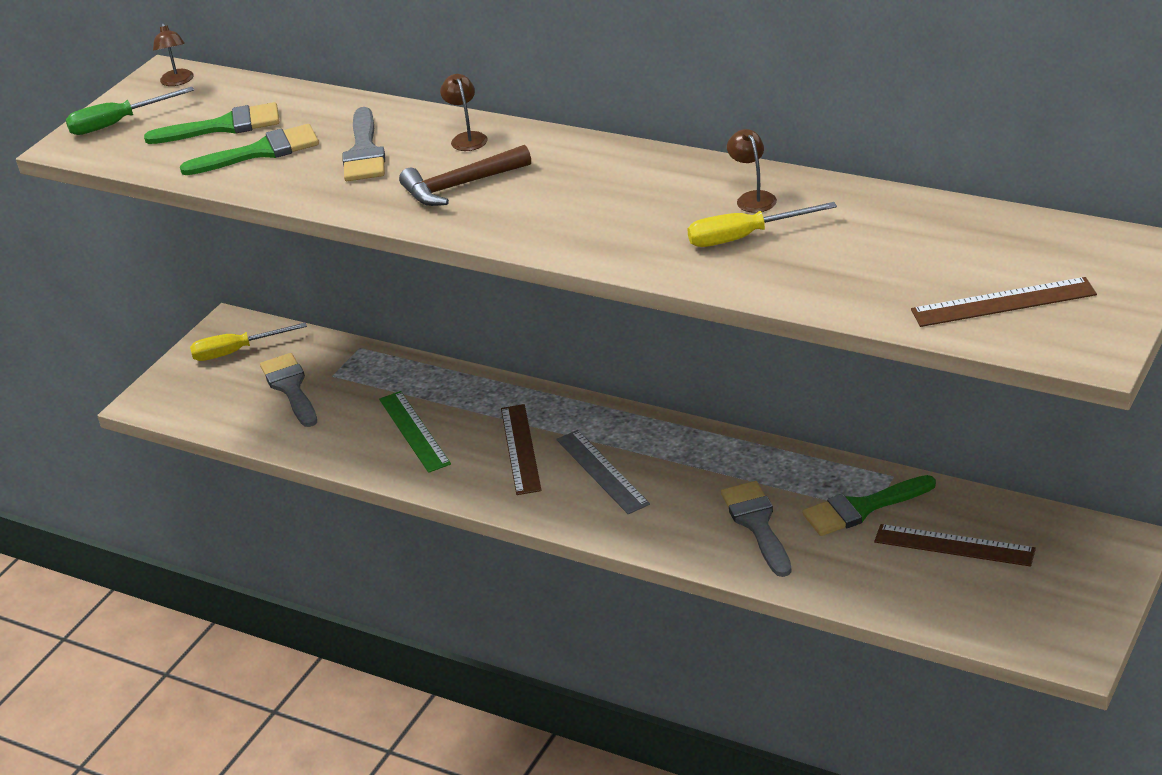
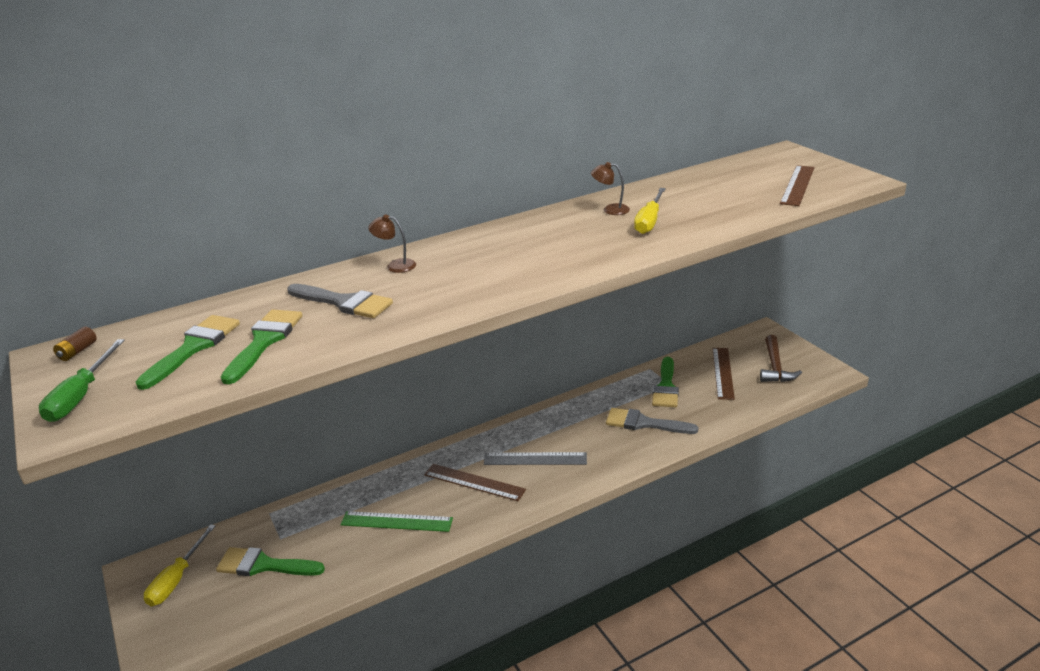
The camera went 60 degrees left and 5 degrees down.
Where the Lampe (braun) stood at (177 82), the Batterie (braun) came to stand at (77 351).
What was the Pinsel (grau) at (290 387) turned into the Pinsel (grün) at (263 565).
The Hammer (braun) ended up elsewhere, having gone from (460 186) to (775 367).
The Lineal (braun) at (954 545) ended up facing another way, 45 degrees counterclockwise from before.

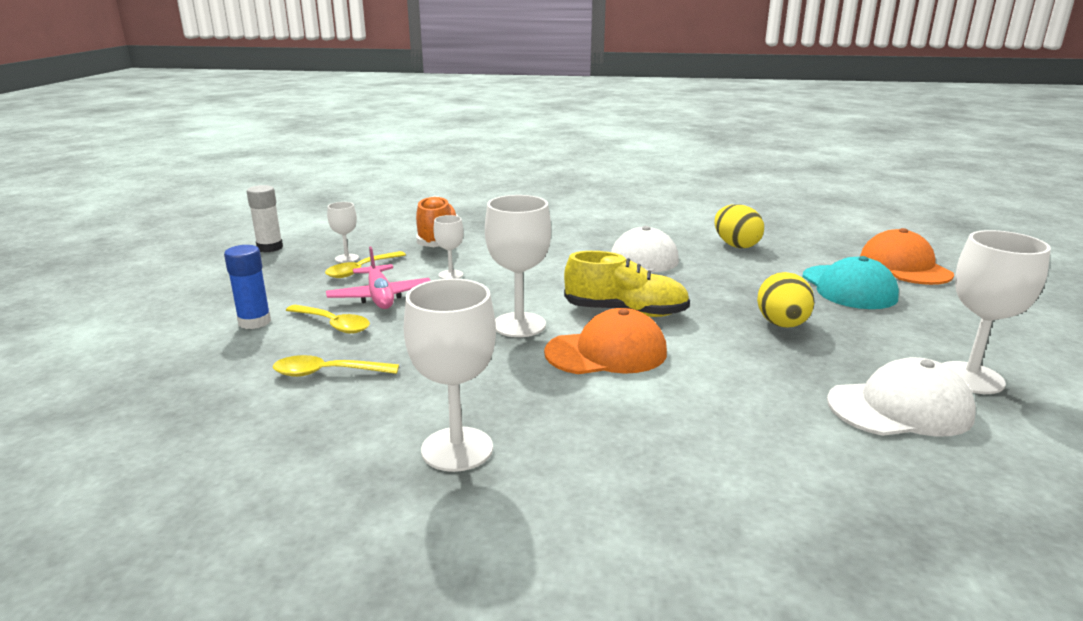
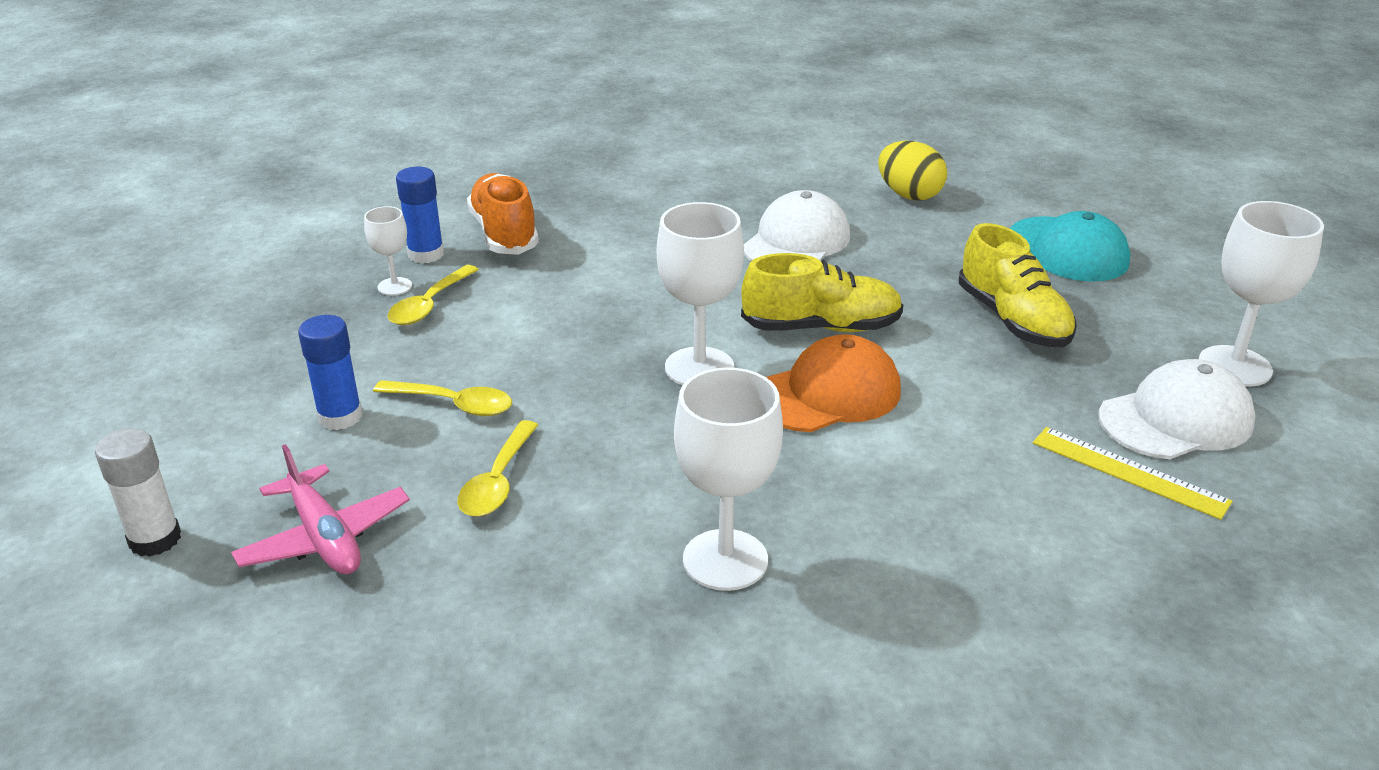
The camera went 15 degrees left and 10 degrees up.
The Klebestift (weiß) ended up elsewhere, having gone from (270 248) to (155 539).
The Löffel (gelb) at (327 373) ended up facing another way, 60 degrees counterclockwise from before.
The Flugzeug (rosa) ended up elsewhere, having gone from (380 297) to (324 537).
The second view lost the Kelch (weiß) at (451 275).
Where the Ei (gelb) stood at (782 325), the Schuh (gelb) came to stand at (1013 320).
The second view lost the Kappe (orange) at (904 266).
The second view gained the Klebestift (blau) at (426 254).
The second view gained the Lineal (gelb) at (1129 472).

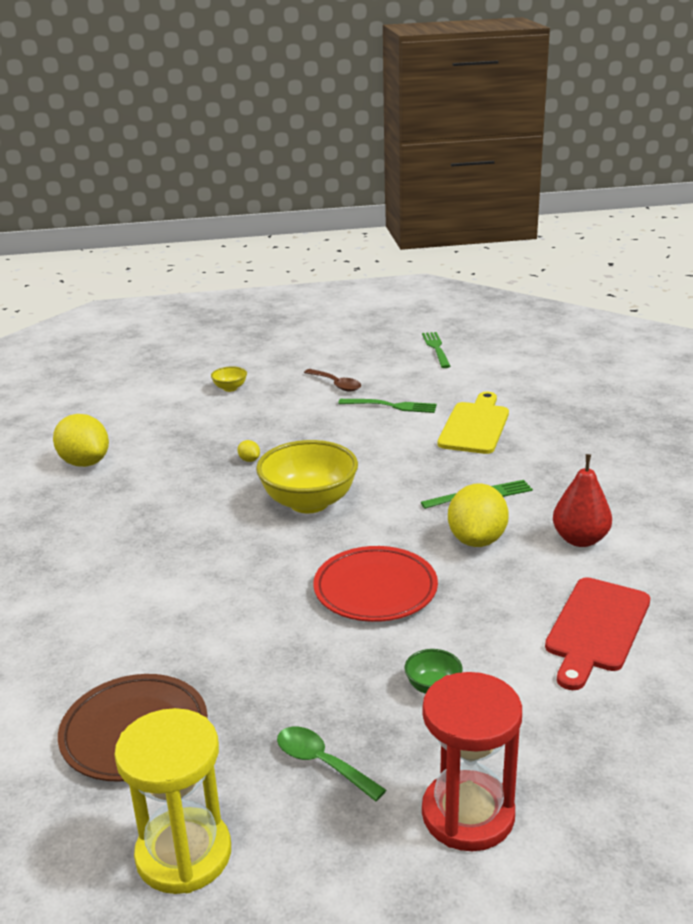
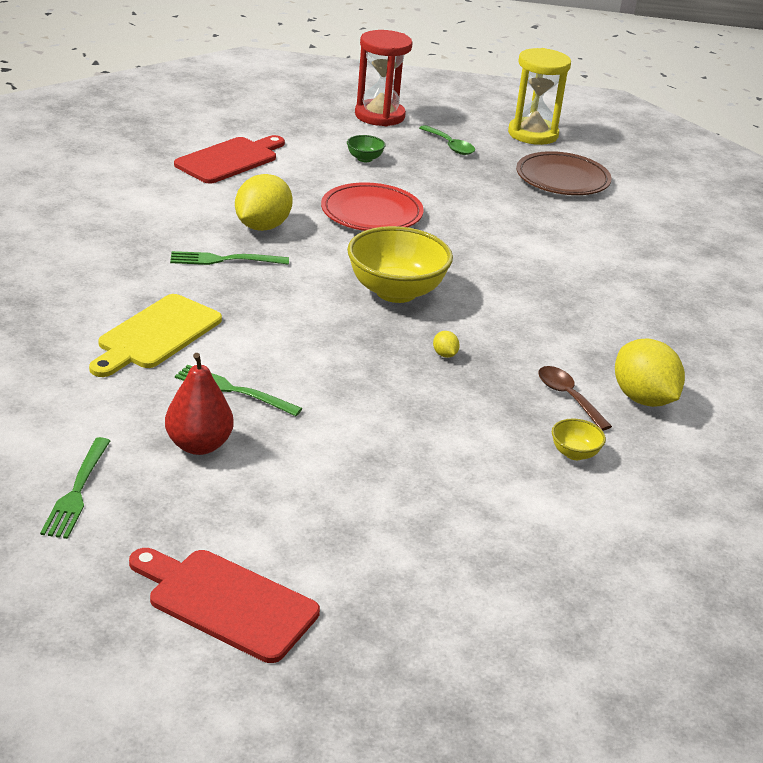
The camera went 170 degrees left and 5 degrees up.
The Schüssel (gelb) ended up elsewhere, having gone from (230 388) to (574 453).
The Löffel (braun) ended up elsewhere, having gone from (336 384) to (568 397).
The Birne (rot) ended up elsewhere, having gone from (580 539) to (199 445).
The second view gained the Schneidebrett (rot) at (226 602).

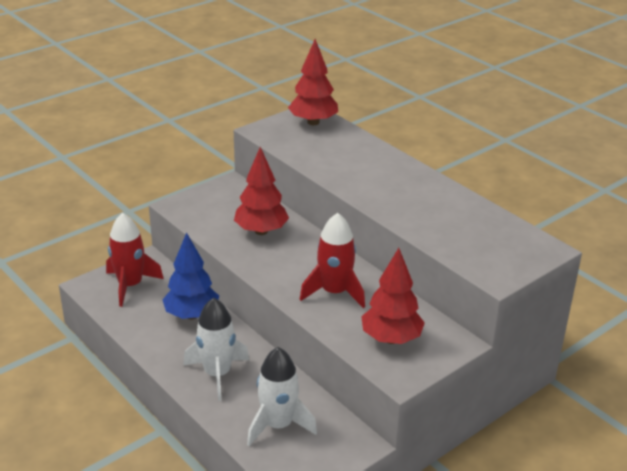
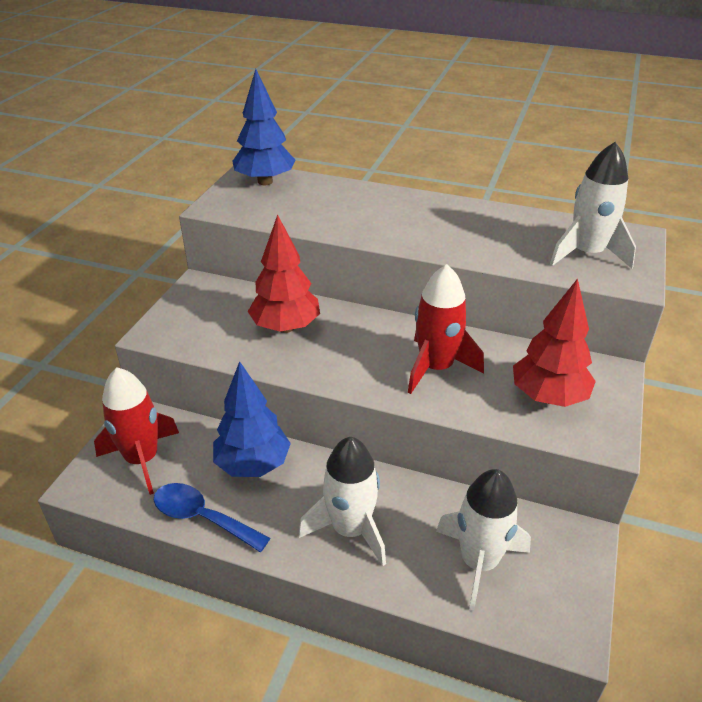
The camera went 30 degrees left and 5 degrees up.
What was the Baum (rot) at (313 122) turned into the Baum (blau) at (265 182).
The second view gained the Löffel (blau) at (202 517).
The second view gained the Rakete (weiß) at (587 254).

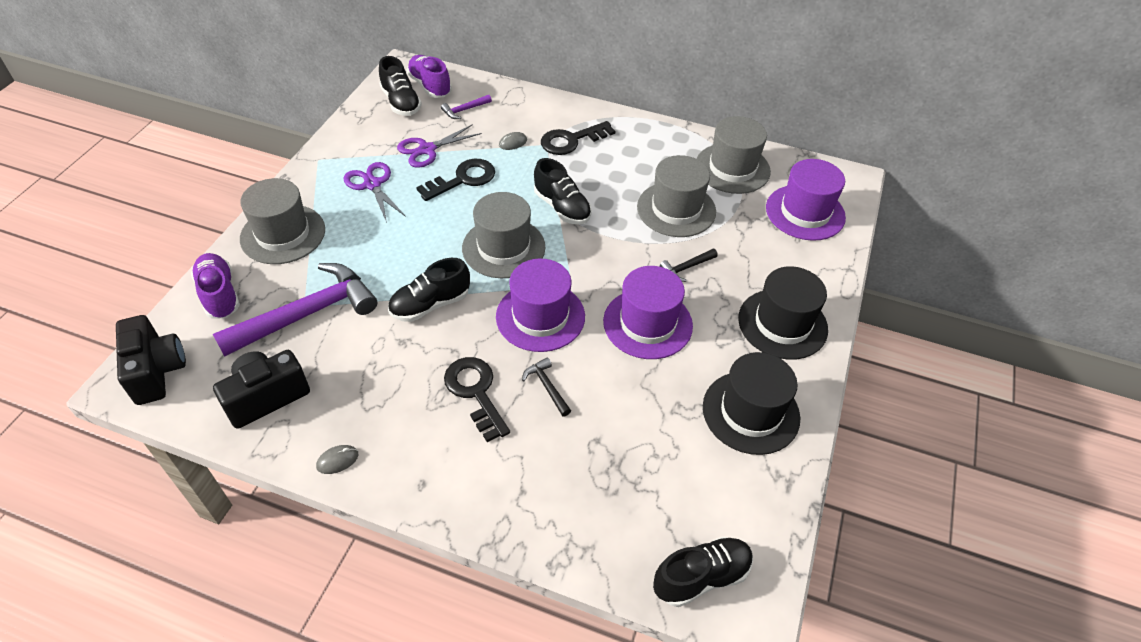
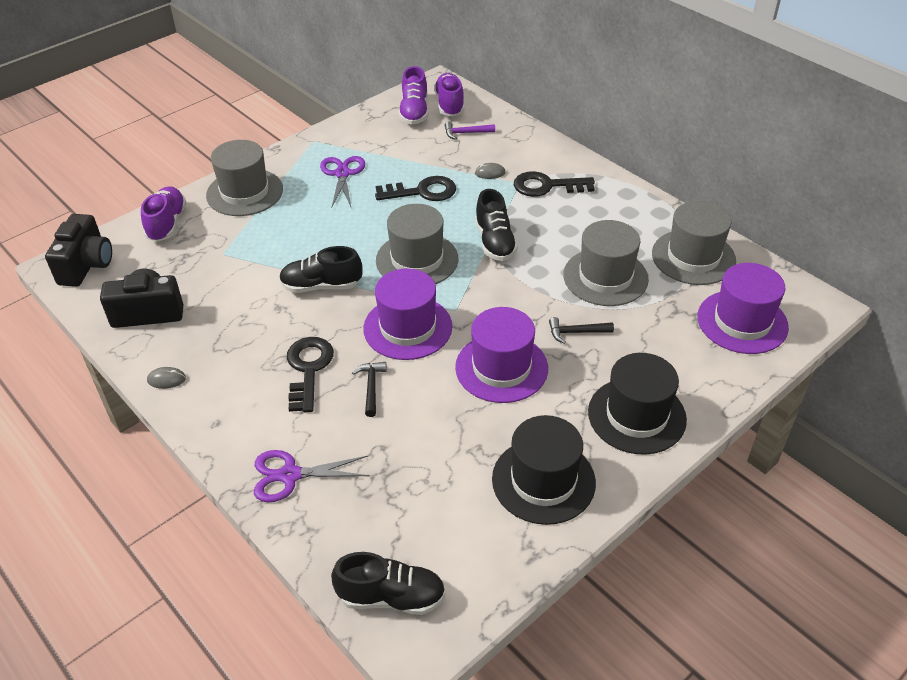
The camera went 30 degrees right and 5 degrees down.
The second view lost the Hammer (lila) at (307 314).
What was the Schuh (schwarz) at (401 102) turned into the Schuh (lila) at (414 112).
The Schere (lila) ended up elsewhere, having gone from (427 149) to (290 475).

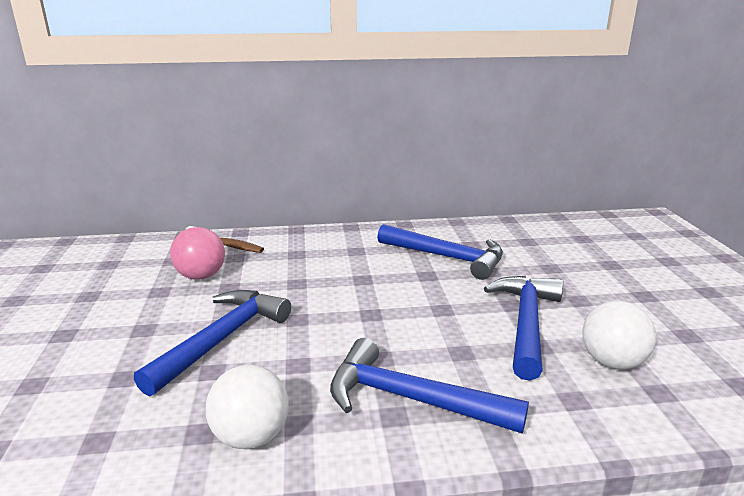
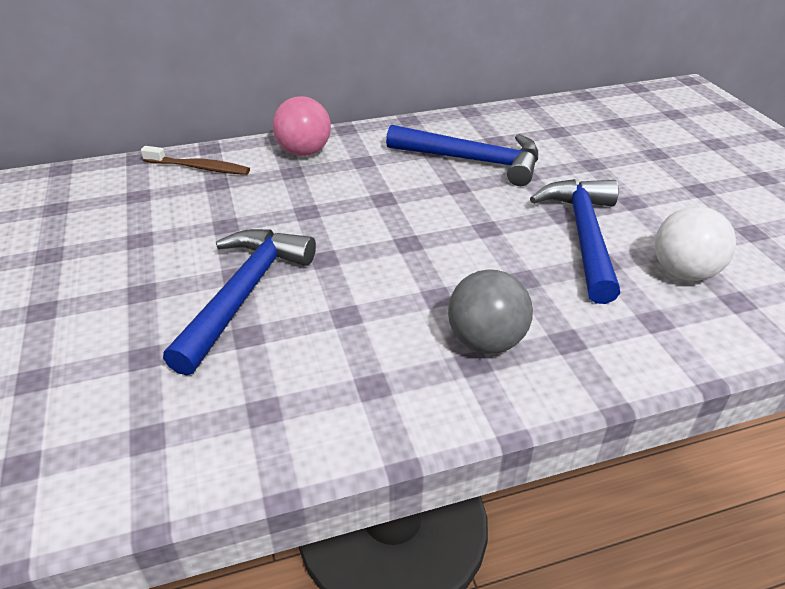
The camera went 10 degrees left and 15 degrees up.
The Ball (rosa) ended up elsewhere, having gone from (201 276) to (304 152).
The second view lost the Ball (weiß) at (251 436).
Where the Hammer (blau) stood at (411 399), the Ball (grau) came to stand at (486 341).

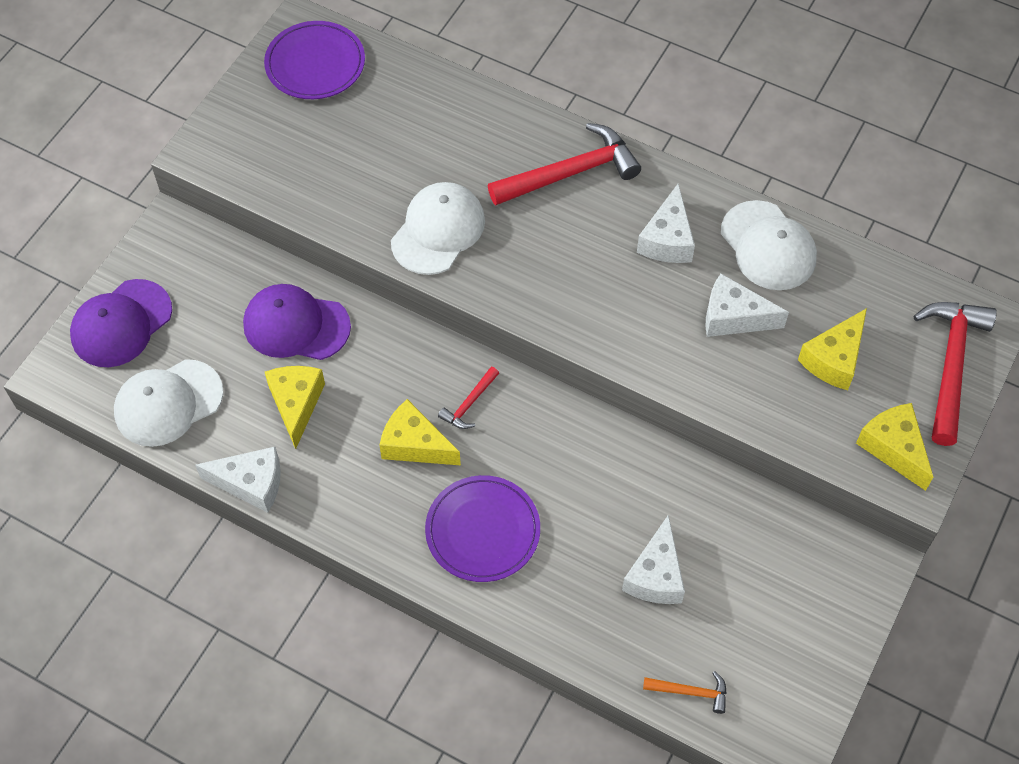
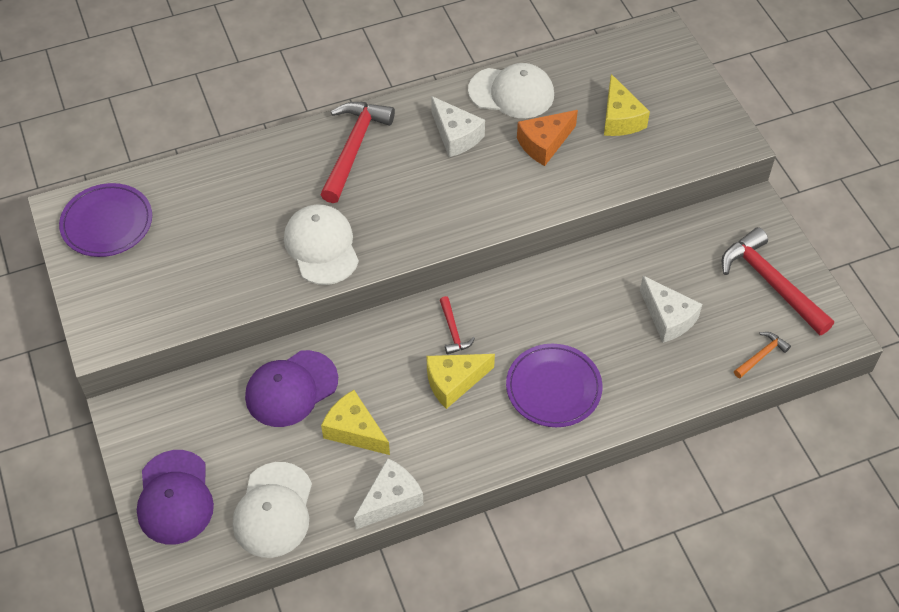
The camera went 50 degrees left and 5 degrees down.
What was the Käse (weiß) at (733 317) turned into the Käse (orange) at (544 144).
The second view lost the Käse (gelb) at (893 448).
The Hammer (rot) ended up elsewhere, having gone from (950 365) to (771 283).

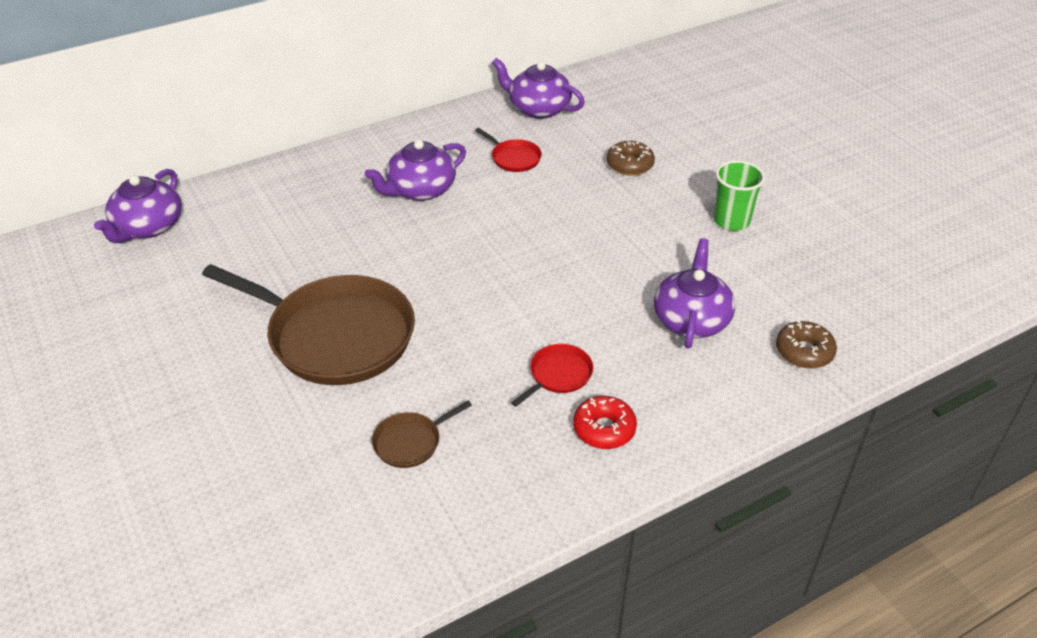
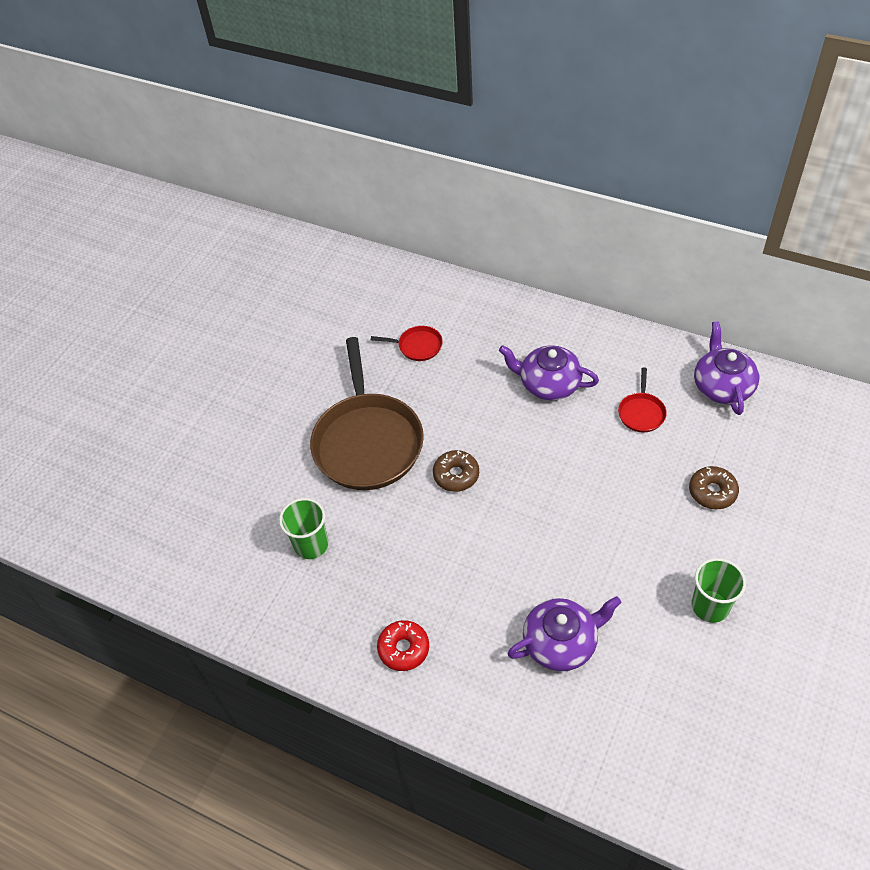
The camera went 60 degrees right and 10 degrees up.
The second view lost the Teekanne (lila) at (148 227).
Where the Pfanne (braun) stood at (410 442), the Becher (grün) came to stand at (311 544).
The Pfanne (rot) ended up elsewhere, having gone from (558 375) to (417 346).
The Donut (braun) ended up elsewhere, having gone from (804 352) to (456 475).

